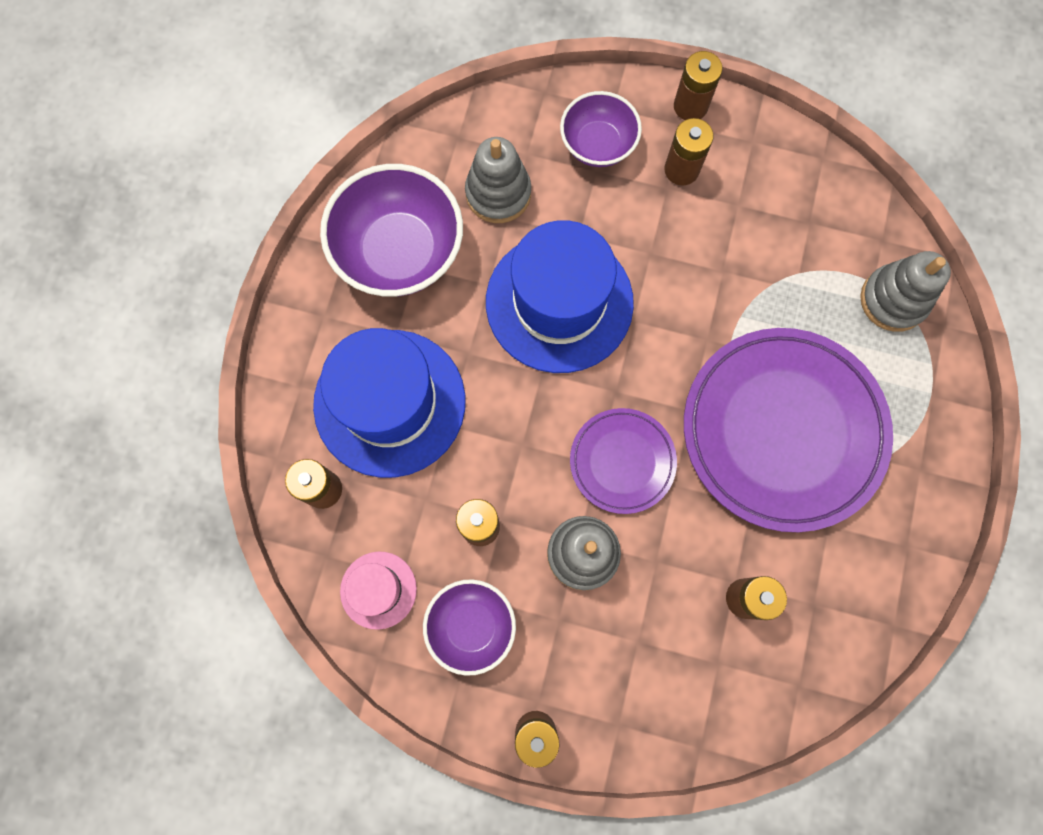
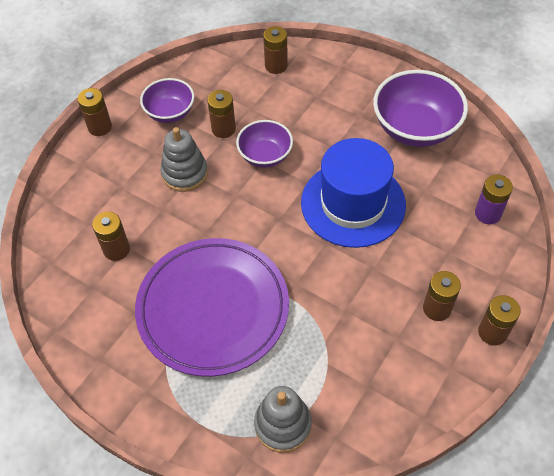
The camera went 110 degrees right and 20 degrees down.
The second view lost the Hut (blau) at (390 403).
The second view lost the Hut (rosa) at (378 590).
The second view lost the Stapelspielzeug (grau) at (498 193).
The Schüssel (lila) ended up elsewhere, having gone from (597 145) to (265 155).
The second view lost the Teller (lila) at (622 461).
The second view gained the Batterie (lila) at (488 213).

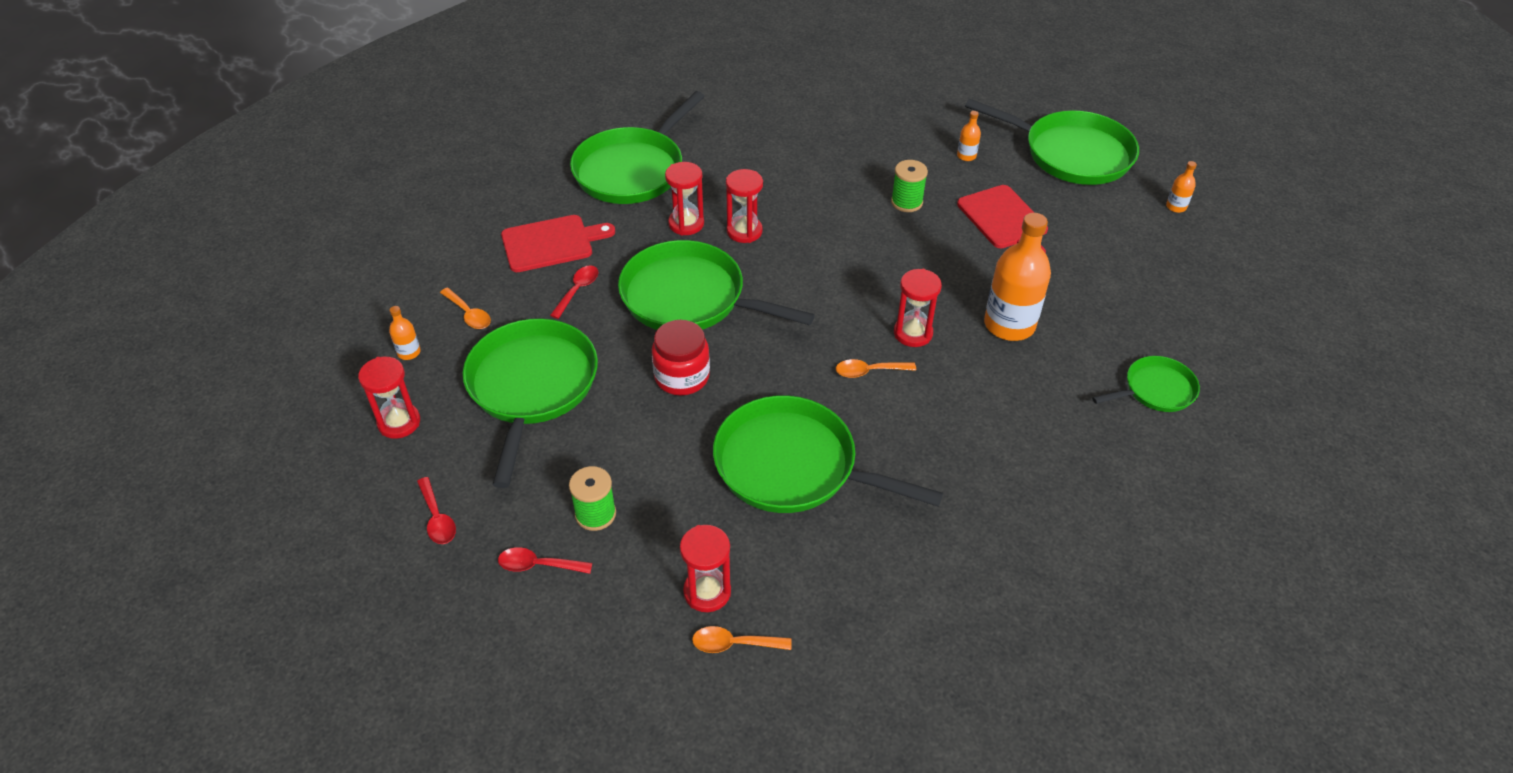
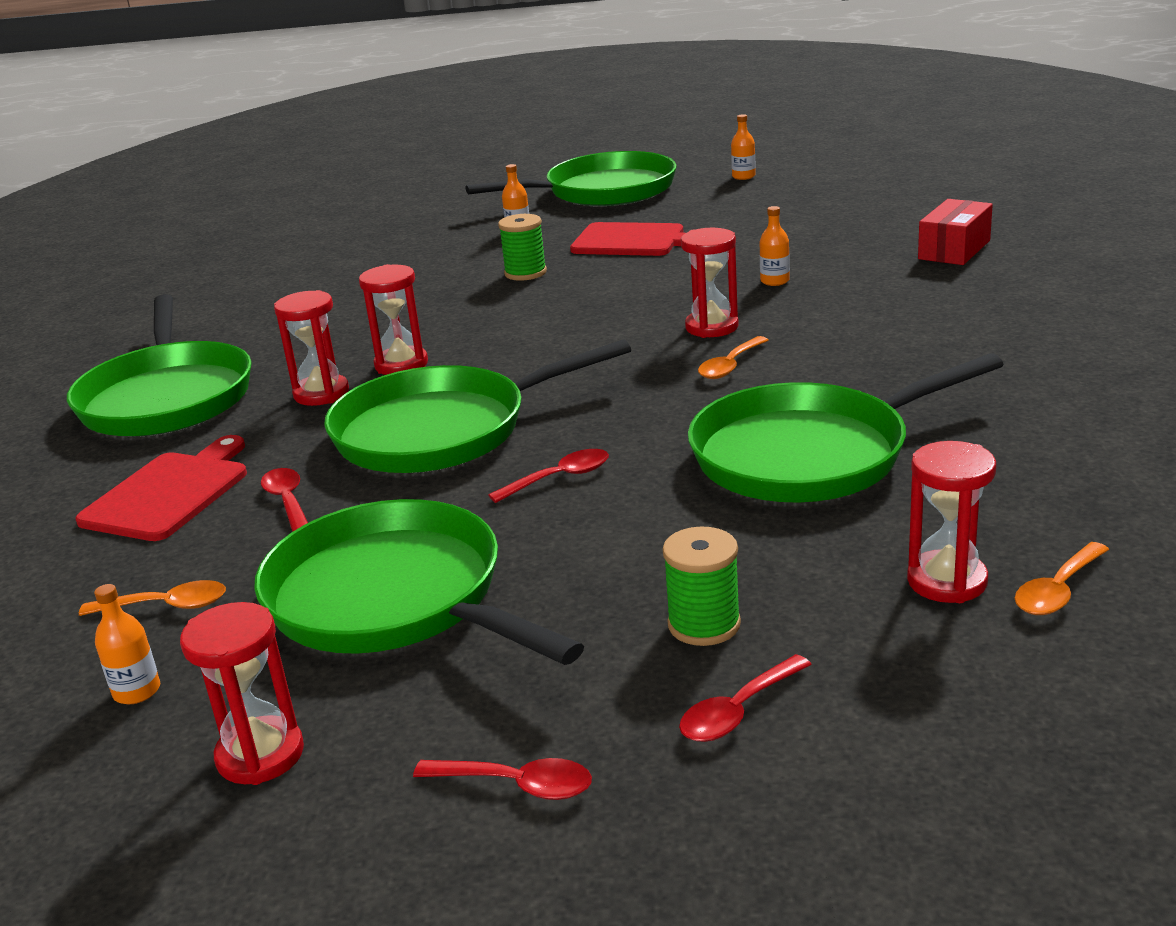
The camera went 45 degrees left and 20 degrees down.
Where the Einmachglas (rot) stood at (682 377), the Löffel (rot) came to stand at (560 478).
The size of the Flasche (orange) at (1009 325) changed by a factor of 0.44.
Where the Pfanne (grün) stood at (1156 390), the Schachtel (rot) came to stand at (954 250).

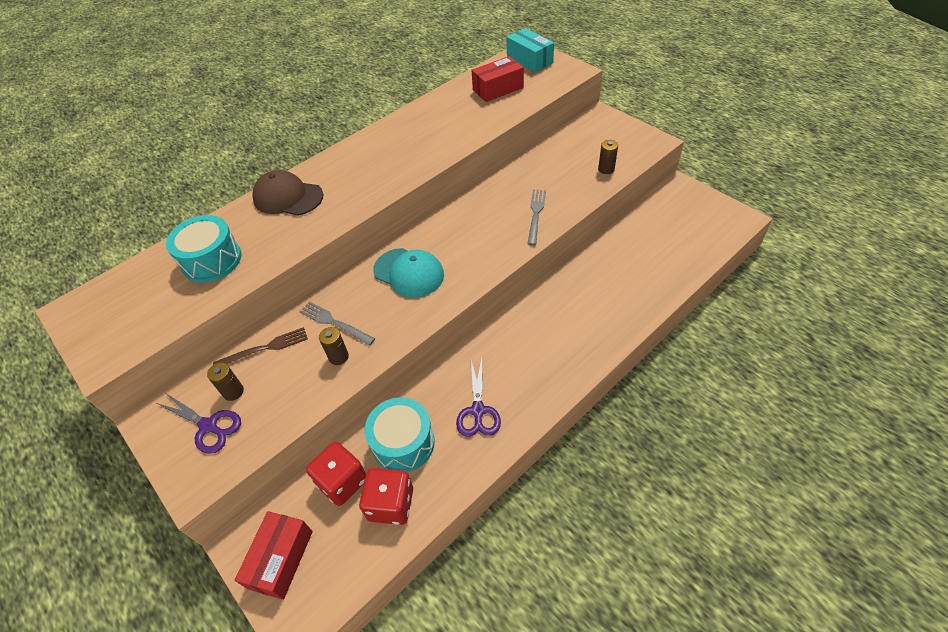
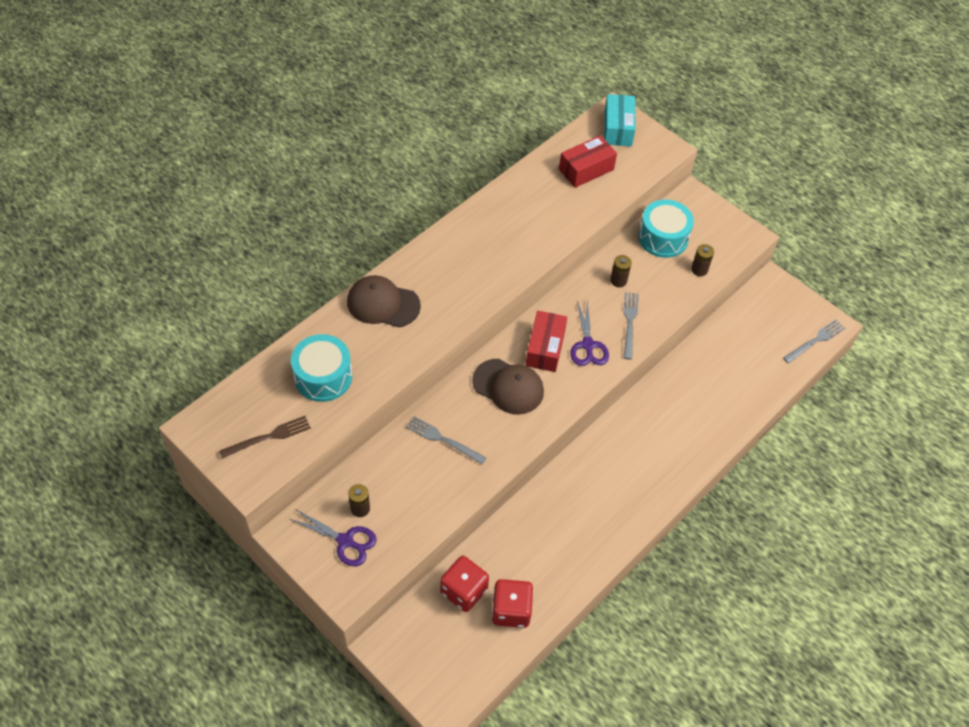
The camera went 10 degrees left and 5 degrees up.
The Gabel (braun) ended up elsewhere, having gone from (265 348) to (268 437).
The Schachtel (rot) ended up elsewhere, having gone from (281 559) to (545 348).
The Batterie (braun) ended up elsewhere, having gone from (338 357) to (618 280).
The Trommel (türkis) ended up elsewhere, having gone from (403 443) to (663 238).
What was the Kappe (türkis) at (409 273) turned into the Kappe (braun) at (508 386).
The Schere (lila) ended up elsewhere, having gone from (478 411) to (588 345).
The Schachtel (türkis) at (529 60) ended up facing another way, 45 degrees clockwise from before.
The second view gained the Gabel (grau) at (815 341).

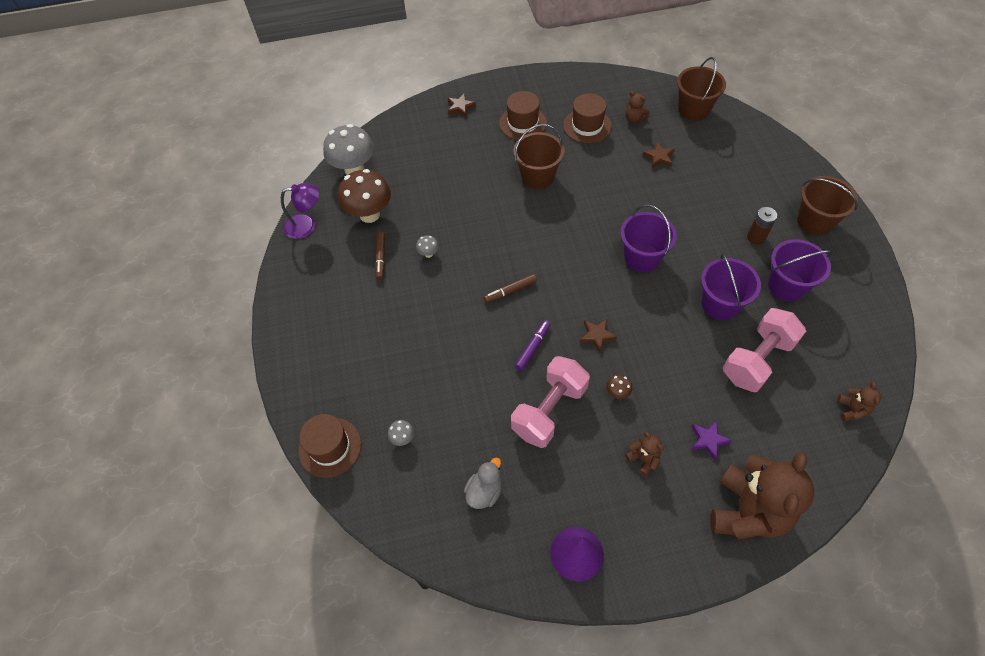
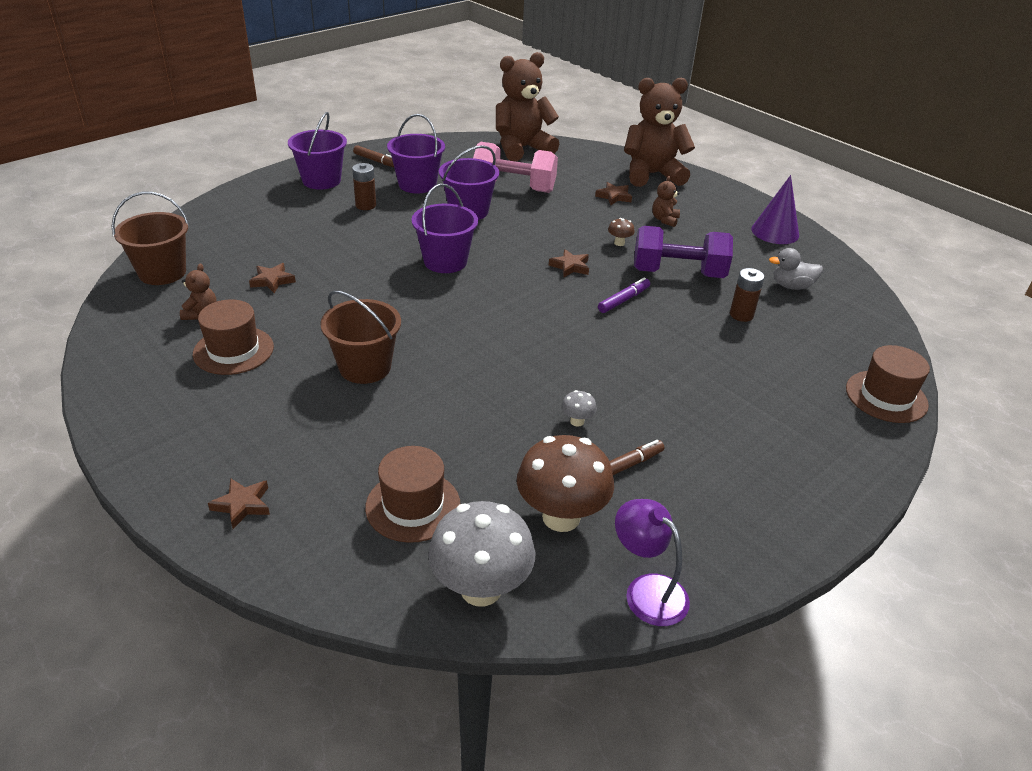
The camera went 125 degrees left and 20 degrees down.
The second view lost the Pilz (grau) at (402 438).
The Filzstift (braun) ended up elsewhere, having gone from (510 291) to (377 161).
The Hut (braun) ended up elsewhere, having gone from (523 123) to (413 506).
What was the Hantel (rosa) at (549 410) turned into the Hantel (lila) at (678 273).
The Filzstift (lila) at (533 347) ended up facing another way, 135 degrees clockwise from before.
What was the Stern (lila) at (708 440) turned into the Stern (braun) at (614 196).
What was the Eimer (braun) at (814 221) turned into the Eimer (lila) at (321 180).
The size of the Teddybär (braun) at (851 410) changed by a factor of 2.37.
The second view gained the Batterie (braun) at (741 315).

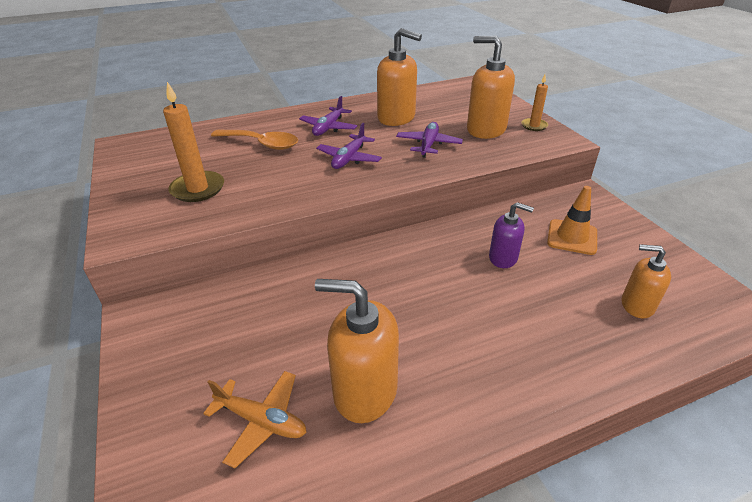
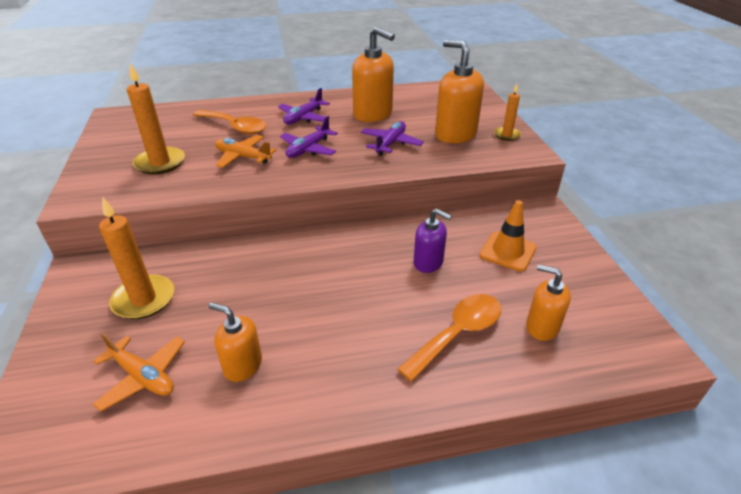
The camera went 10 degrees right and 0 degrees up.
The size of the Seifenspender (orange) at (364 391) changed by a factor of 0.60.
The second view gained the Kerze (orange) at (144 299).
The second view gained the Flugzeug (orange) at (243 157).
The second view gained the Löffel (orange) at (458 333).

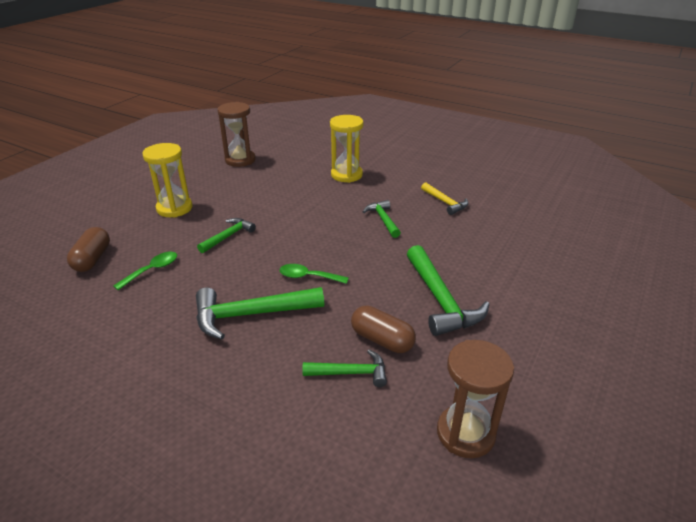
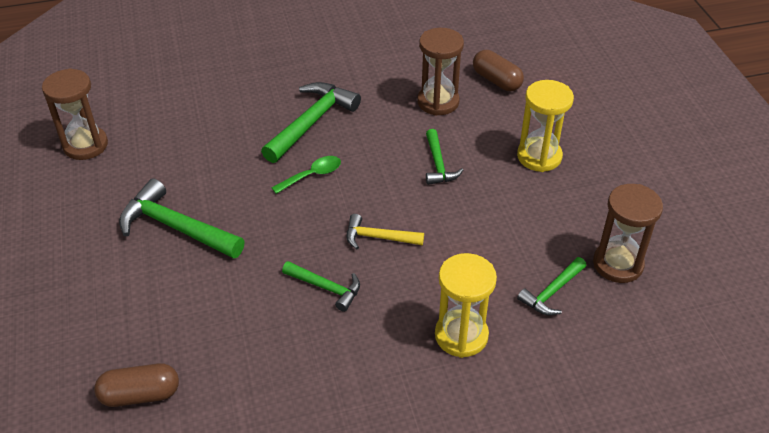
The camera went 135 degrees right and 10 degrees up.
Where the Löffel (grün) stood at (152 270), the Sanduhr (braun) came to stand at (438 102).
The Hammer (grün) ended up elsewhere, having gone from (350 373) to (552 292).
The Kapsel (braun) ended up elsewhere, having gone from (382 340) to (140 395).
The Hammer (gelb) ended up elsewhere, having gone from (445 202) to (378 237).

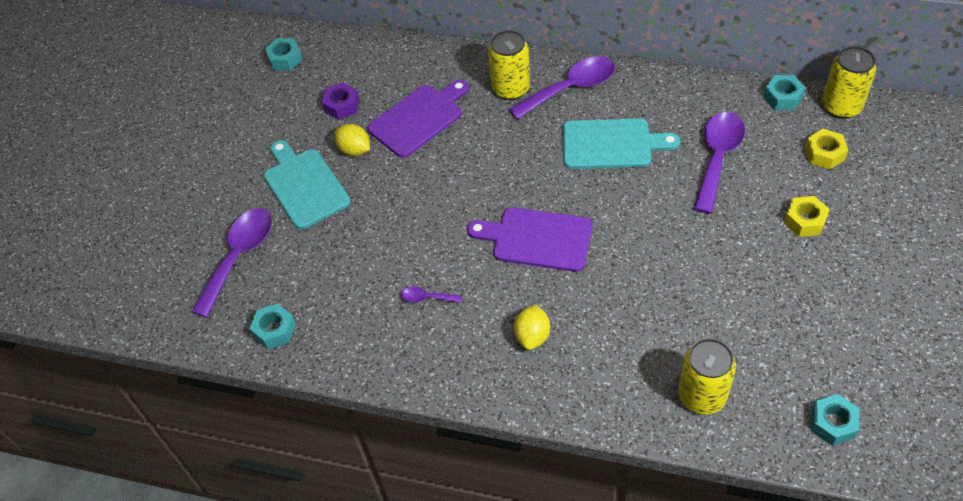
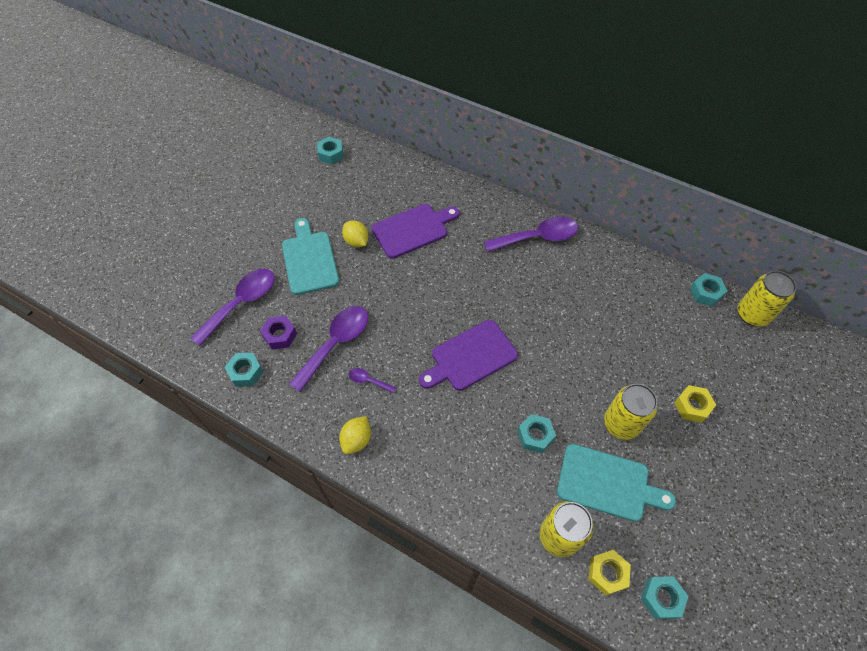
The camera went 10 degrees right and 5 degrees up.
The Sechskantmutter (lila) ended up elsewhere, having gone from (342 106) to (280 335).
The Schneidebrett (lila) at (537 239) ended up facing another way, 60 degrees counterclockwise from before.
The Dose (gelb) ended up elsewhere, having gone from (511 88) to (621 424).
The Zitrone (gelb) ended up elsewhere, having gone from (532 336) to (357 440).
The Schneidebrett (türkis) ended up elsewhere, having gone from (611 144) to (607 483).
The Löffel (lila) ended up elsewhere, having gone from (717 158) to (336 343).
The Sechskantmutter (gelb) ended up elsewhere, having gone from (824 154) to (607 573).
The second view gained the Sechskantmutter (türkis) at (535 436).

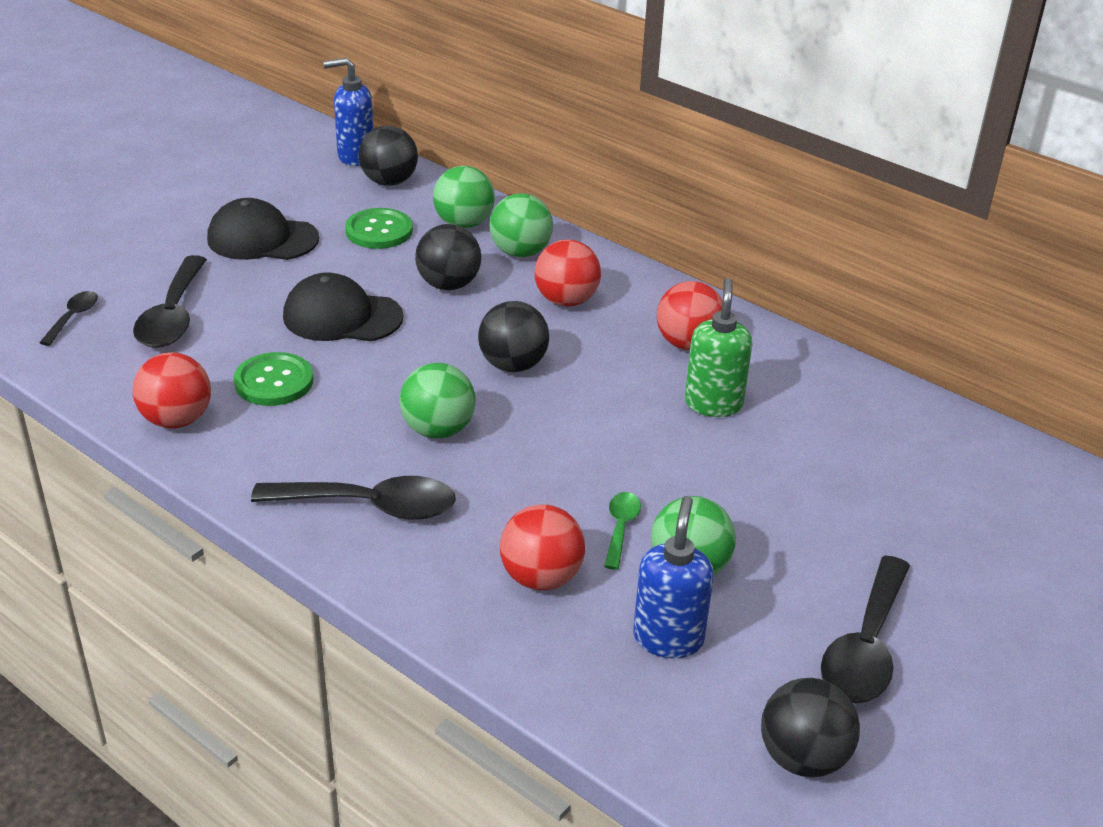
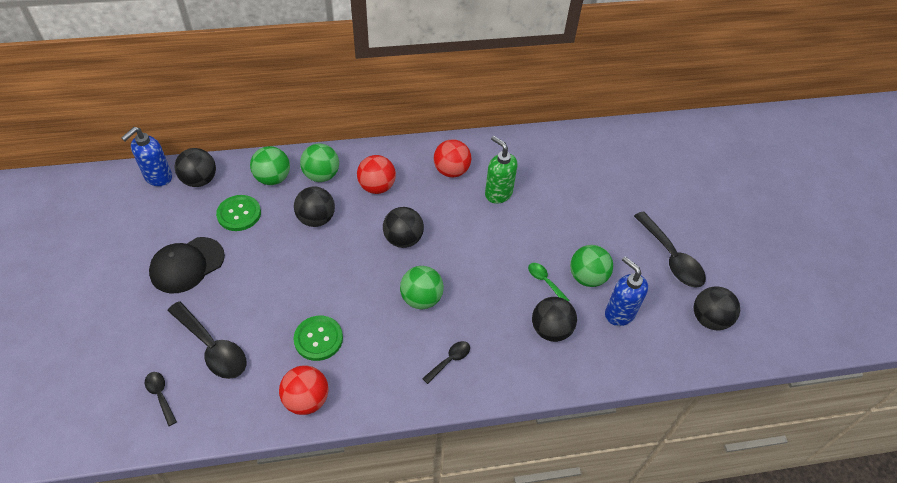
The camera went 50 degrees left and 15 degrees up.
The size of the Löffel (schwarz) at (370 506) changed by a factor of 0.52.
The second view lost the Kappe (schwarz) at (342 317).
What was the Ball (rot) at (541 577) turned into the Ball (schwarz) at (550 330).

